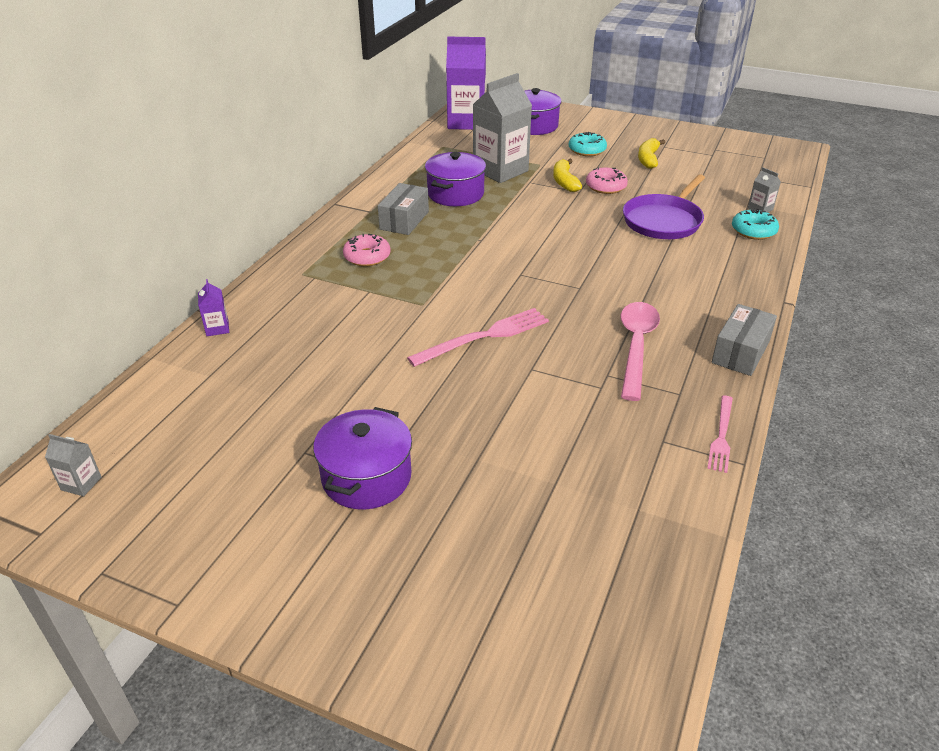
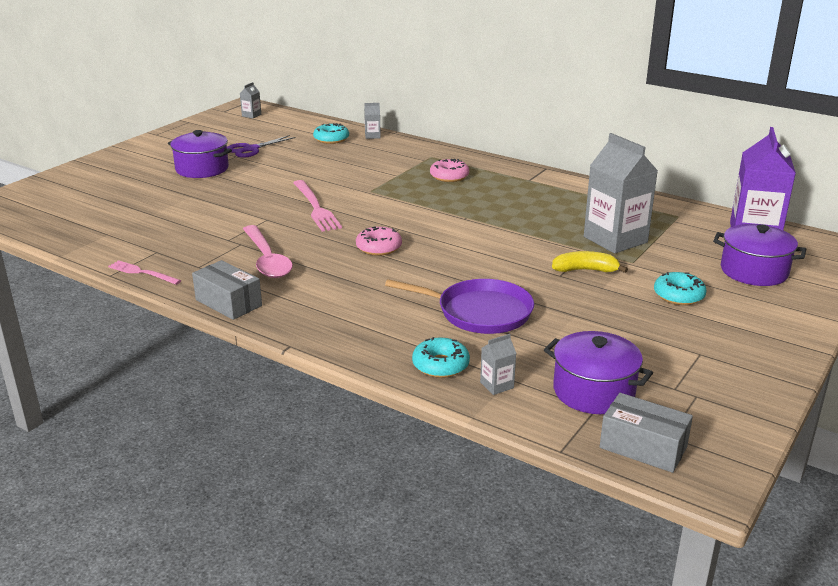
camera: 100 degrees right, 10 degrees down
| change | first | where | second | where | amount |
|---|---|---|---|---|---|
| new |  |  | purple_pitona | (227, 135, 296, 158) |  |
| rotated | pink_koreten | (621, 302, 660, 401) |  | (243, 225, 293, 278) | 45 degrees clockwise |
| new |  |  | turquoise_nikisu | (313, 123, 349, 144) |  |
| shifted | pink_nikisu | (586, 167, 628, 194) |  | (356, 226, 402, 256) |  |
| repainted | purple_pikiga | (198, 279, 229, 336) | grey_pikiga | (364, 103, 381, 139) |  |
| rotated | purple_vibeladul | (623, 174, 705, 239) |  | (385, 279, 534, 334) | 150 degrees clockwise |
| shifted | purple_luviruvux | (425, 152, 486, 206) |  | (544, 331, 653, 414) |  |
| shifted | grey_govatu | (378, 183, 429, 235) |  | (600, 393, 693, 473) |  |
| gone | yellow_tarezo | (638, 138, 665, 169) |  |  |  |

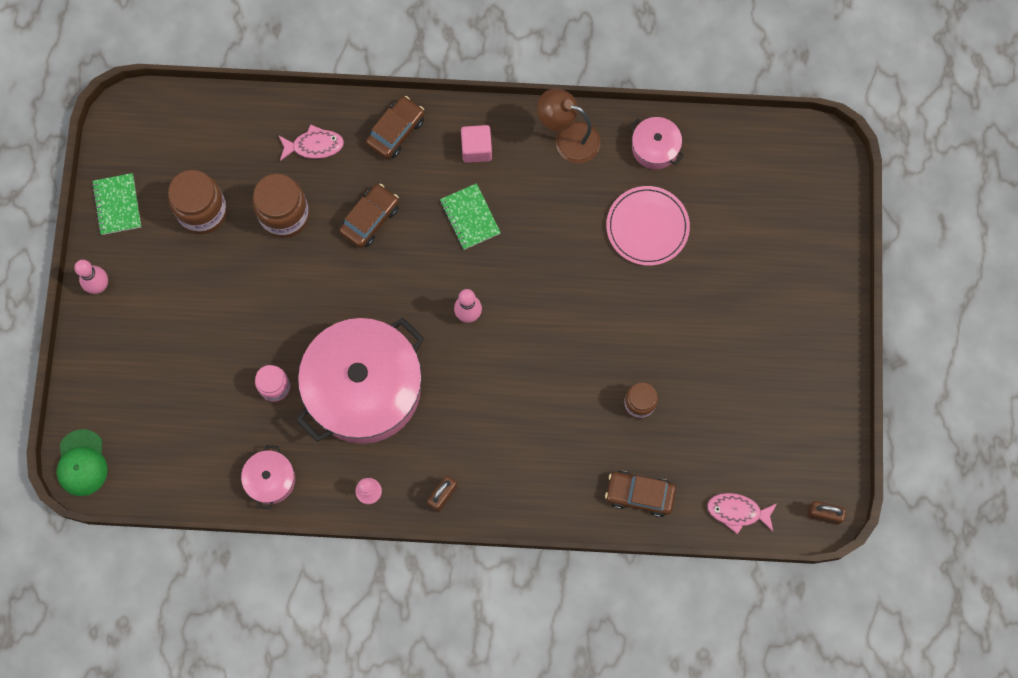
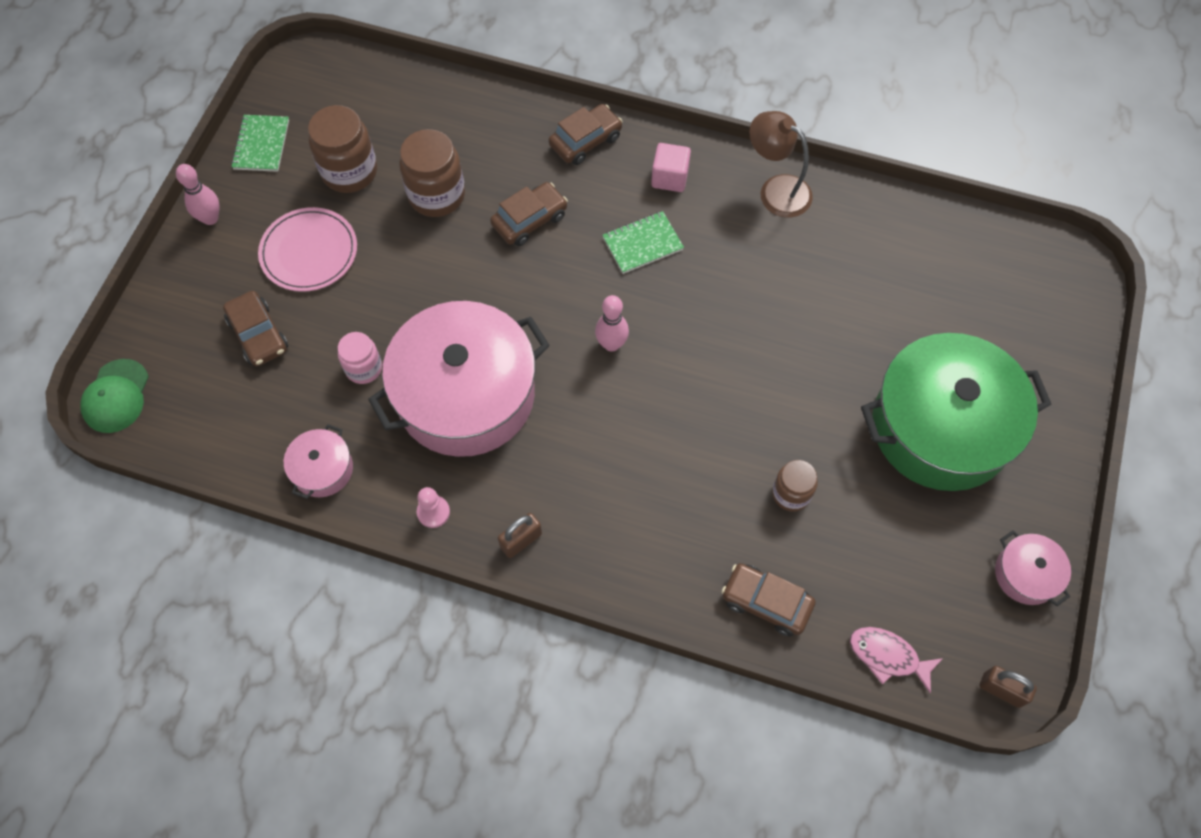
camera: 15 degrees right, 10 degrees down
| change | first | where | second | where | amount |
|---|---|---|---|---|---|
| new |  |  | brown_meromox | (223, 291, 288, 366) |  |
| shifted | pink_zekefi | (606, 186, 690, 266) |  | (258, 207, 357, 292) |  |
| rotated | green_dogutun | (440, 183, 501, 250) |  | (603, 211, 684, 274) | 75 degrees clockwise |
| new |  |  | green_luviruvux | (861, 333, 1052, 491) |  |
| shifted | pink_luviruvux | (630, 117, 684, 169) |  | (995, 530, 1071, 606) |  |
| gone | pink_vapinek | (278, 124, 344, 161) |  |  |  |

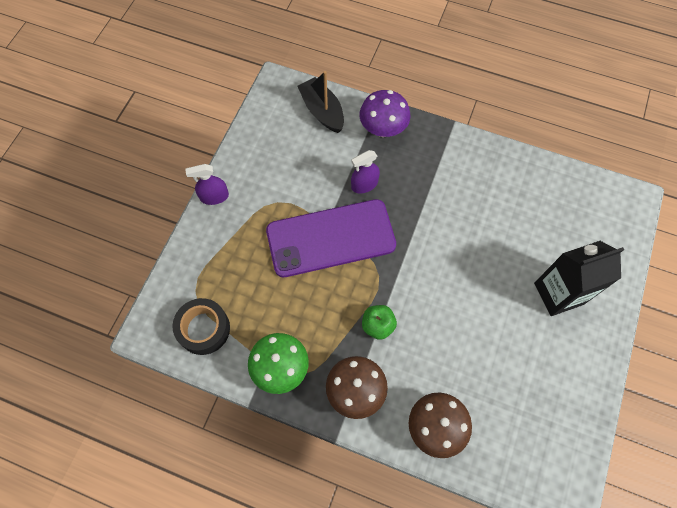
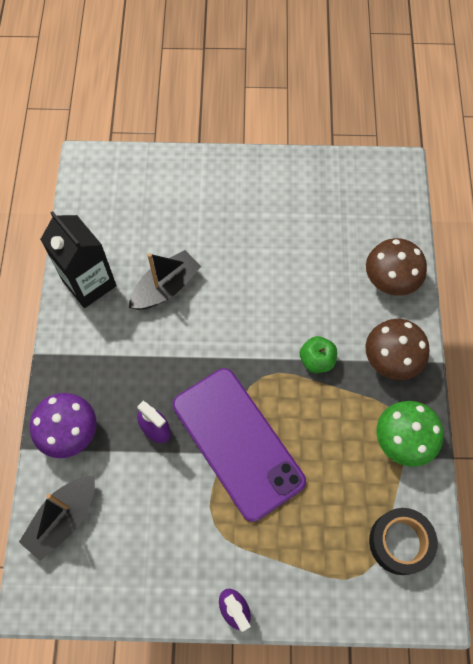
camera: 110 degrees left, 0 degrees up
| change | first | where | second | where | amount |
|---|---|---|---|---|---|
| shifted | black_pikiga | (534, 241, 624, 316) |  | (40, 211, 117, 308) |  |
| new |  |  | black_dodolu | (129, 250, 201, 310) |  |

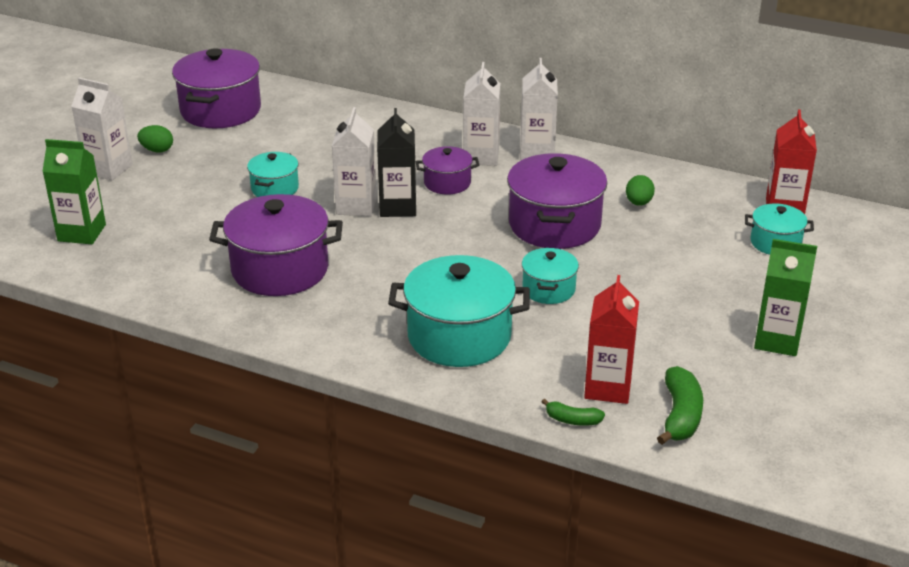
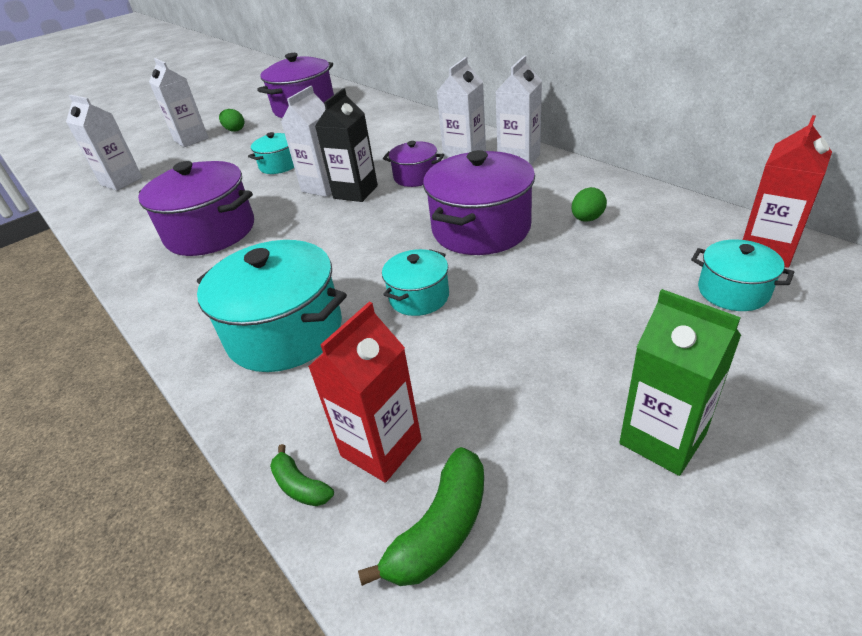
camera: 30 degrees right, 5 degrees up
| change | first | where | second | where | amount |
|---|---|---|---|---|---|
| repainted | green_pikiga | (42, 139, 106, 244) | white_pikiga | (66, 95, 142, 191) |  |

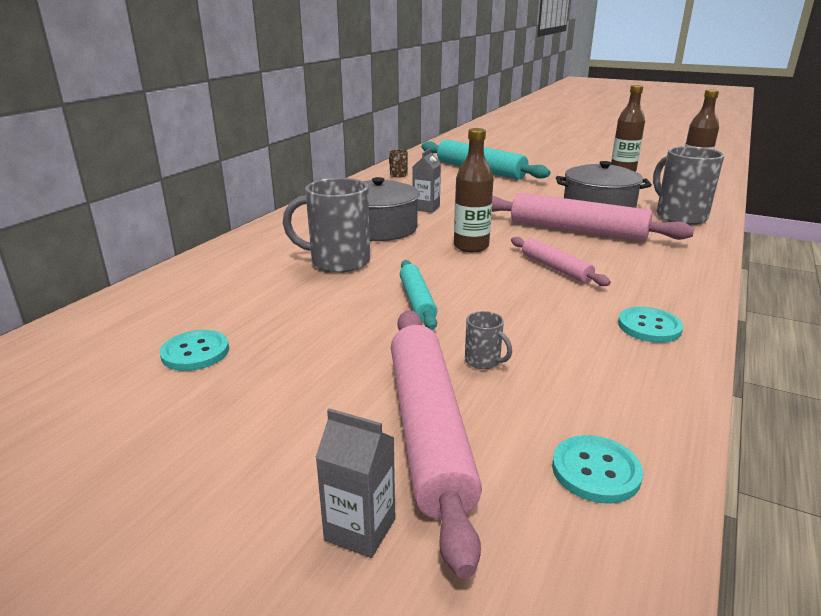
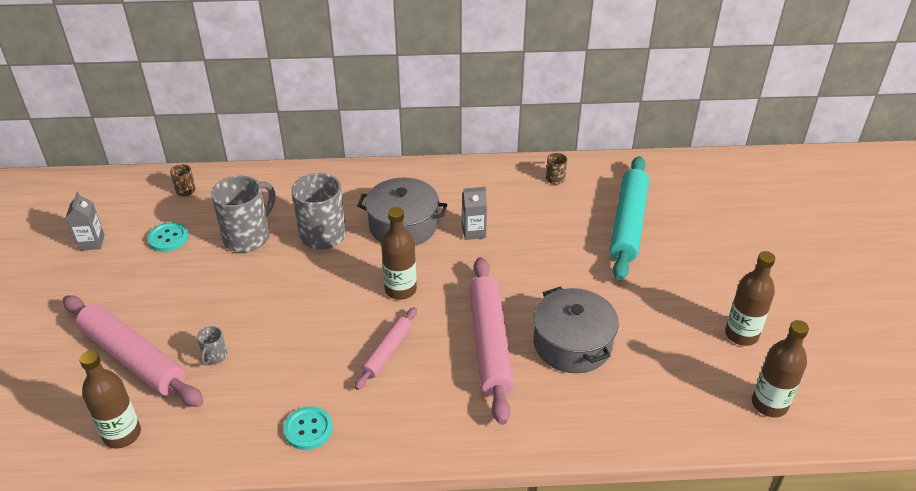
camera: 60 degrees right, 15 degrees up
| change | first | where | second | where | amount |
|---|---|---|---|---|---|
| rotated | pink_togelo | (391, 310, 482, 578) |  | (63, 295, 204, 407) | 75 degrees clockwise |
| shifted | grey_pikiga | (315, 408, 395, 558) |  | (66, 191, 105, 251) |  |
| swapped | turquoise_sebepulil | (552, 435, 643, 504) | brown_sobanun | (79, 350, 141, 449) |  |
| new |  |  | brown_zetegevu | (170, 164, 196, 196) |  |
| shifted | grey_zetegevu | (653, 146, 724, 225) |  | (211, 176, 275, 252) |  |
| gone | turquoise_togelo | (400, 260, 437, 330) |  |  |  |

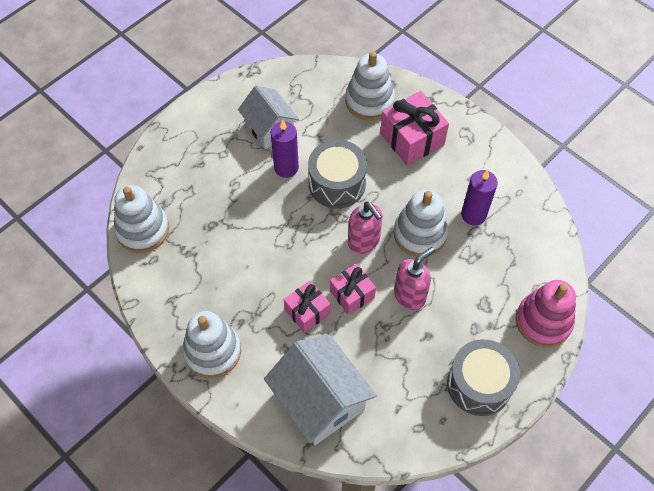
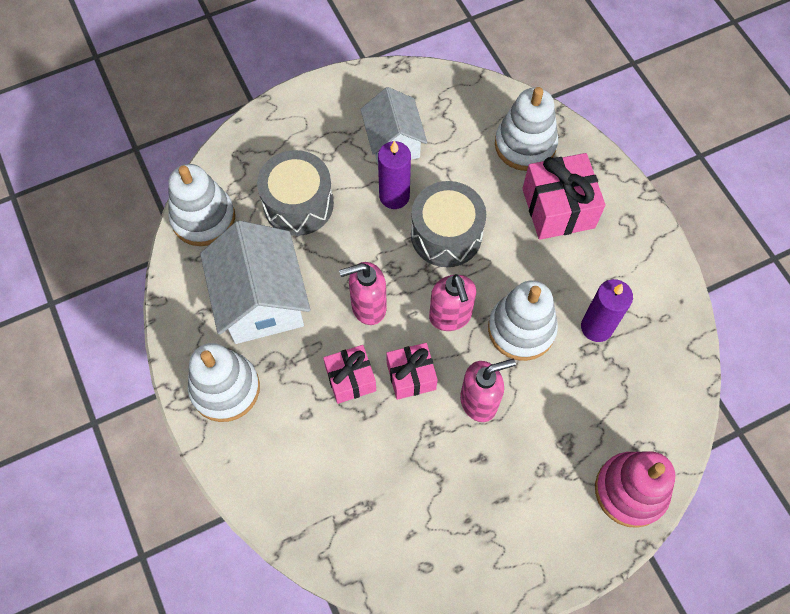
camera: 20 degrees right, 5 degrees up
| change | first | where | second | where | amount |
|---|---|---|---|---|---|
| shifted | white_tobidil | (264, 335, 377, 445) |  | (200, 221, 310, 344) |  |
| shifted | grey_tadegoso | (447, 339, 520, 416) |  | (257, 150, 334, 236) |  |
| new |  |  | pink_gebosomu | (339, 262, 387, 325) |  |

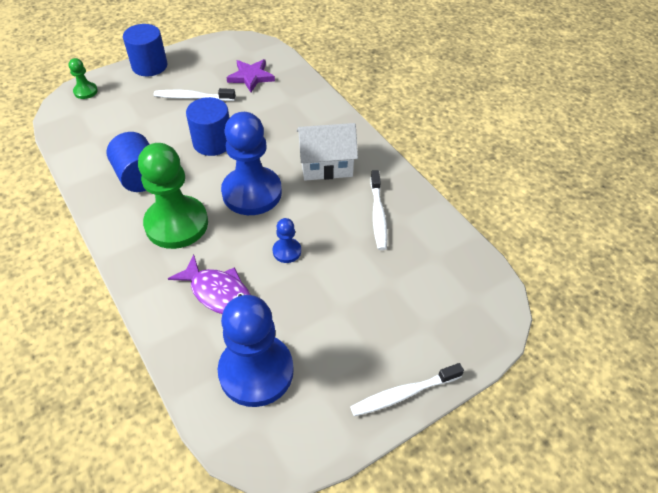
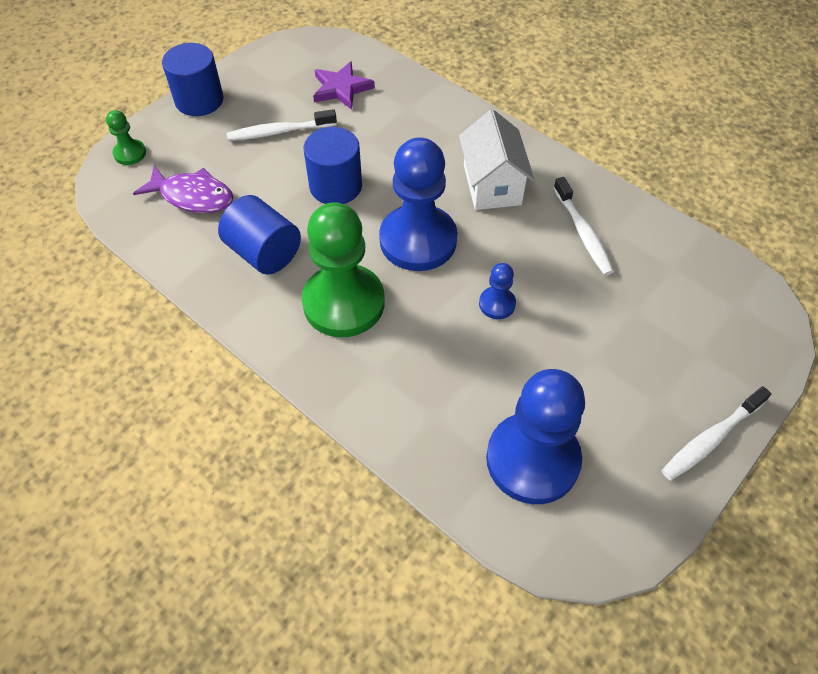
camera: 15 degrees left, 5 degrees up
| change | first | where | second | where | amount |
|---|---|---|---|---|---|
| shifted | purple_vapinek | (168, 255, 251, 314) |  | (133, 166, 233, 213) |  |
| rotated | white_tobidil | (297, 123, 358, 181) |  | (459, 109, 535, 210) | 75 degrees counterclockwise |

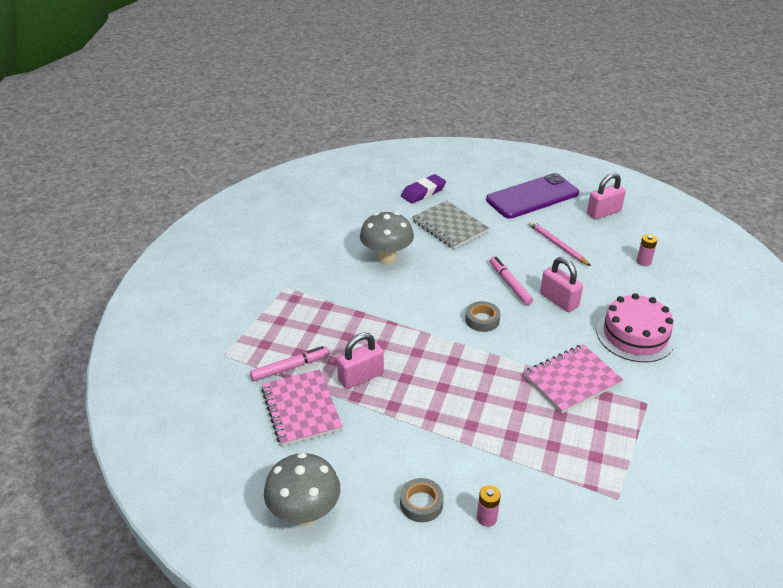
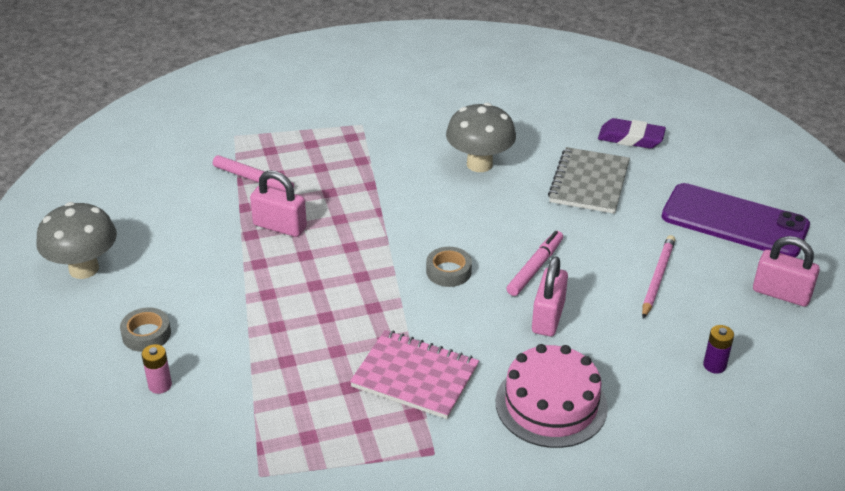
camera: 55 degrees right, 0 degrees up
| change | first | where | second | where | amount |
|---|---|---|---|---|---|
| repainted | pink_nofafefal | (636, 234, 657, 266) | purple_nofafefal | (703, 325, 734, 374) |  |
| gone | pink_dogutun | (261, 369, 343, 446) |  |  |  |

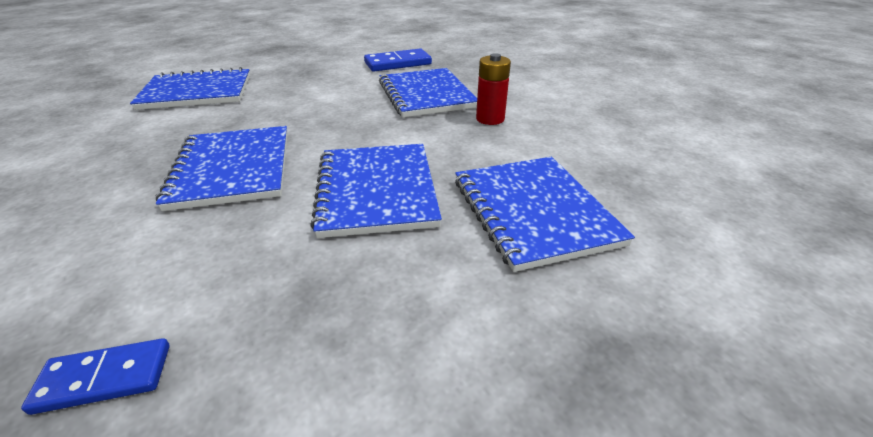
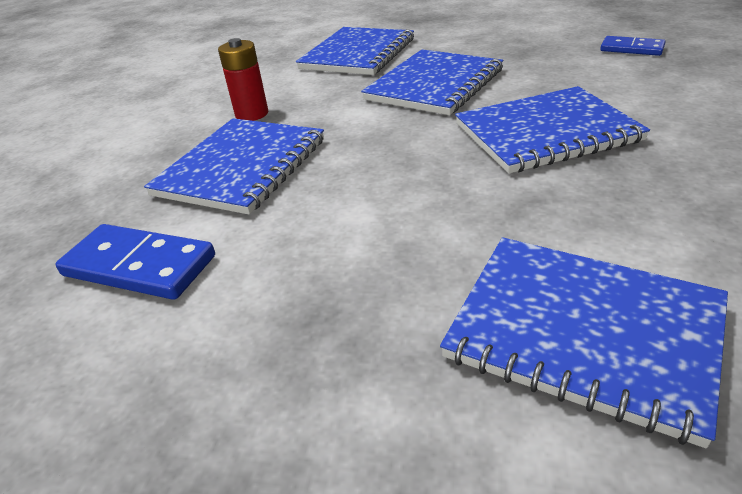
camera: 135 degrees left, 0 degrees up
| change | first | where | second | where | amount |
|---|---|---|---|---|---|
| rotated | blue_dogutun | (156, 126, 288, 211) |  | (455, 86, 650, 174) | 45 degrees clockwise |

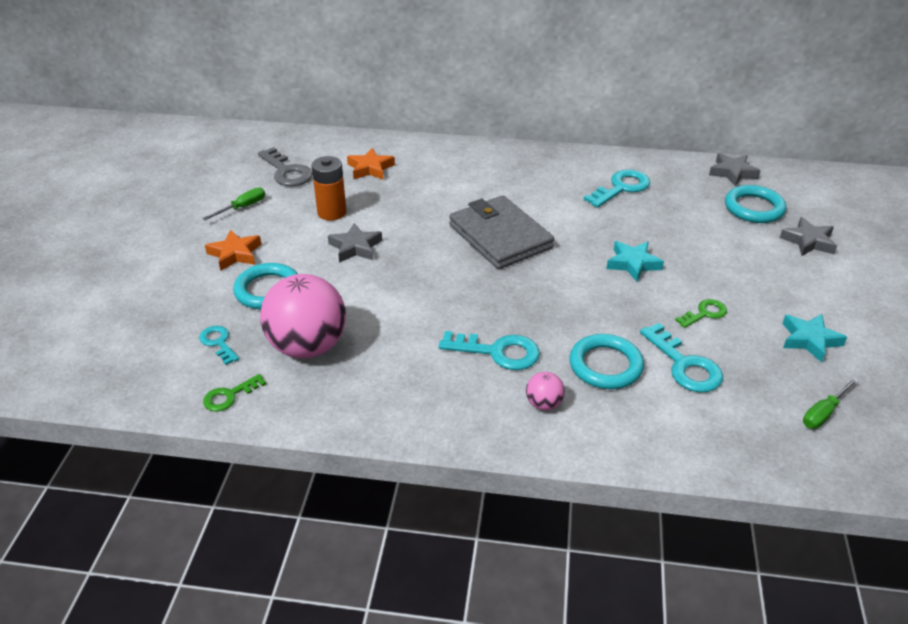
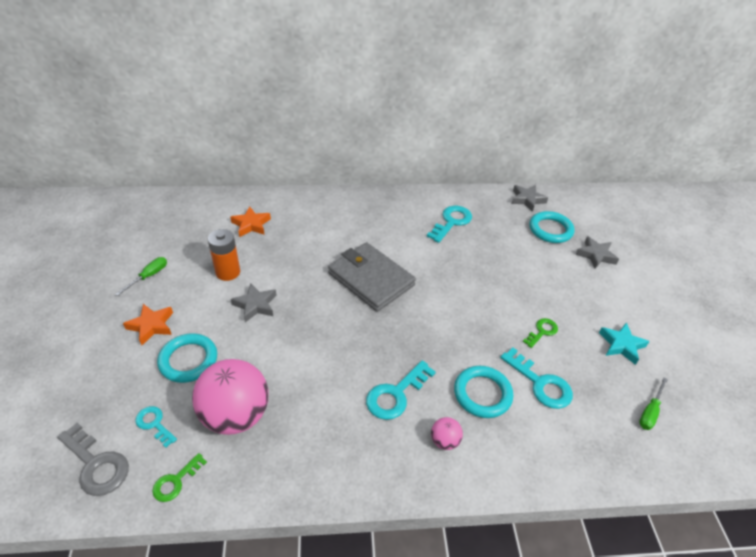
camera: 15 degrees left, 5 degrees up
| change | first | where | second | where | amount |
|---|---|---|---|---|---|
| shifted | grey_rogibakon | (258, 147, 312, 186) |  | (57, 423, 129, 496) |  |
| rotated | turquoise_rogibakon | (439, 331, 540, 370) |  | (366, 360, 436, 420) | 135 degrees clockwise |
| gone | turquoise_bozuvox | (607, 241, 664, 282) |  |  |  |

